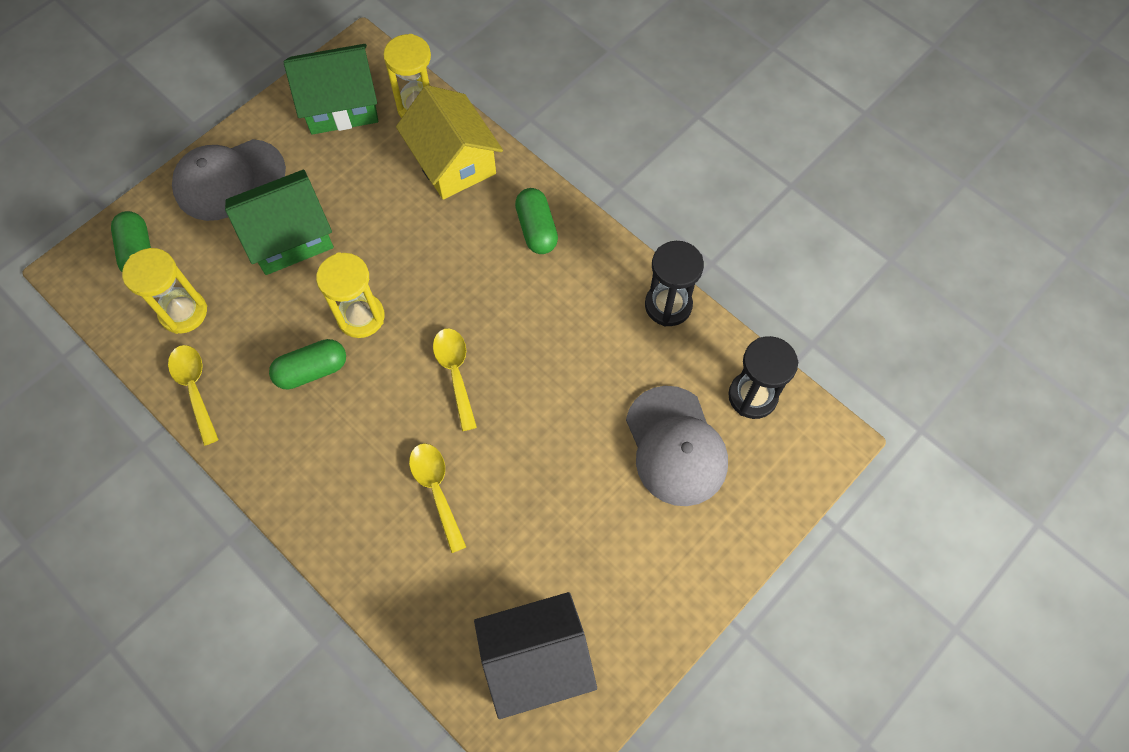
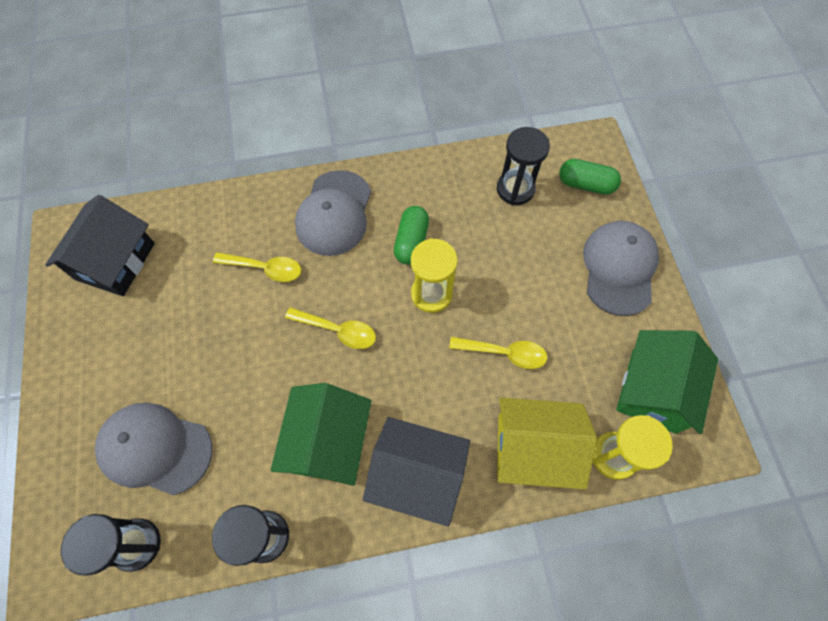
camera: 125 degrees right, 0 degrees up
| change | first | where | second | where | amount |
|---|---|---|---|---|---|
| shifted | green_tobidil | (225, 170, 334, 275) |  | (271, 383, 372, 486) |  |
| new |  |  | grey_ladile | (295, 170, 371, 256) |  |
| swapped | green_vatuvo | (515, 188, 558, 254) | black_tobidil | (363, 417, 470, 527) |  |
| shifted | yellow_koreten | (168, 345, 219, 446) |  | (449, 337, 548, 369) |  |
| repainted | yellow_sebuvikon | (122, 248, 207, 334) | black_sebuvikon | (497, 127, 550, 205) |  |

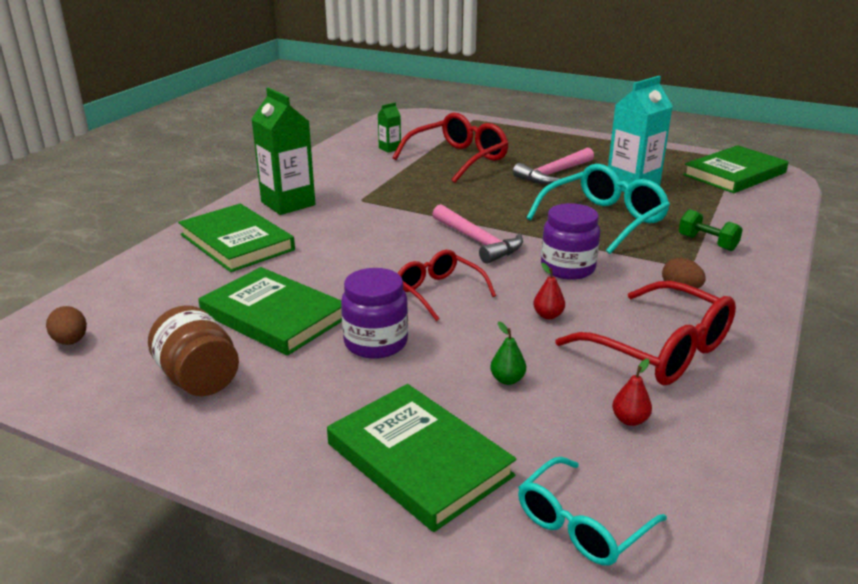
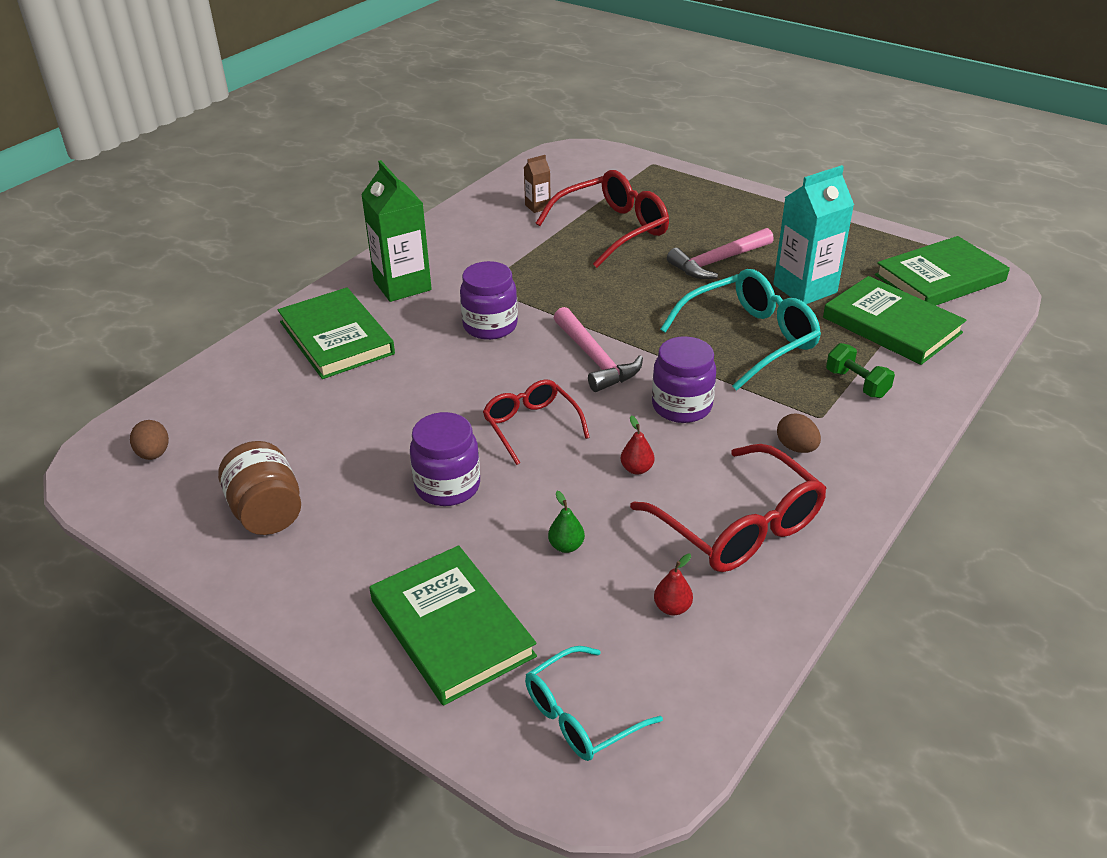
camera: 10 degrees right, 10 degrees up
| change | first | where | second | where | amount |
|---|---|---|---|---|---|
| new |  |  | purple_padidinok | (460, 261, 518, 340) |  |
| repainted | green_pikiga | (377, 103, 401, 153) | brown_pikiga | (524, 155, 551, 213) |  |
| shifted | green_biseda | (198, 267, 342, 356) |  | (823, 276, 966, 365) |  |

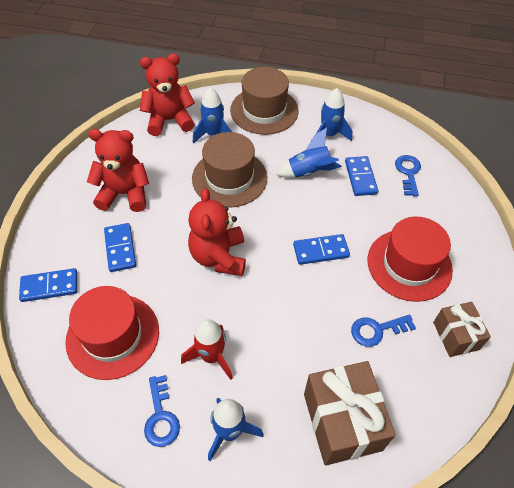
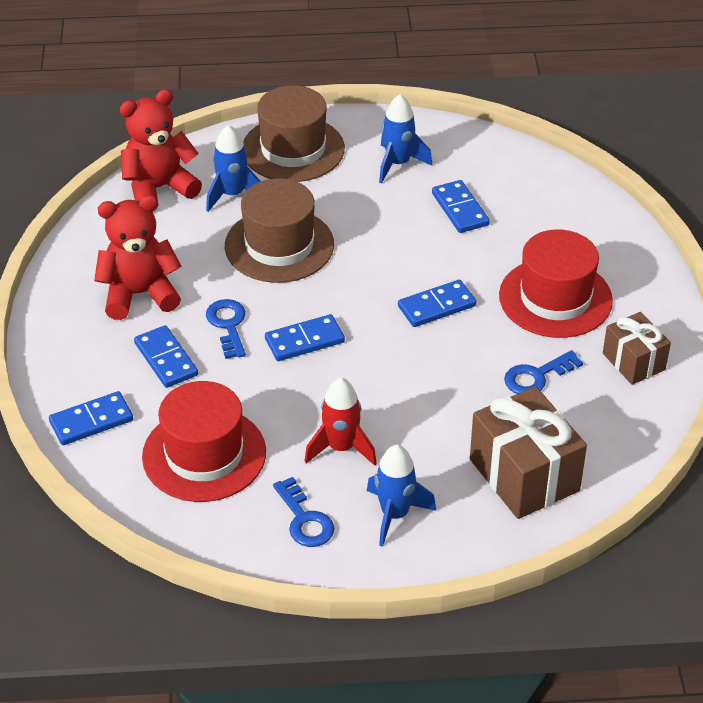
camera: 15 degrees left, 10 degrees down
| change | first | where | second | where | amount |
|---|---|---|---|---|---|
| shifted | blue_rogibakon | (395, 155, 421, 196) |  | (206, 299, 246, 359) |  |
| swapped | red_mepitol | (188, 188, 246, 276) | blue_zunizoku | (265, 314, 345, 361) |  |
| gone | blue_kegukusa | (276, 128, 342, 178) |  |  |  |

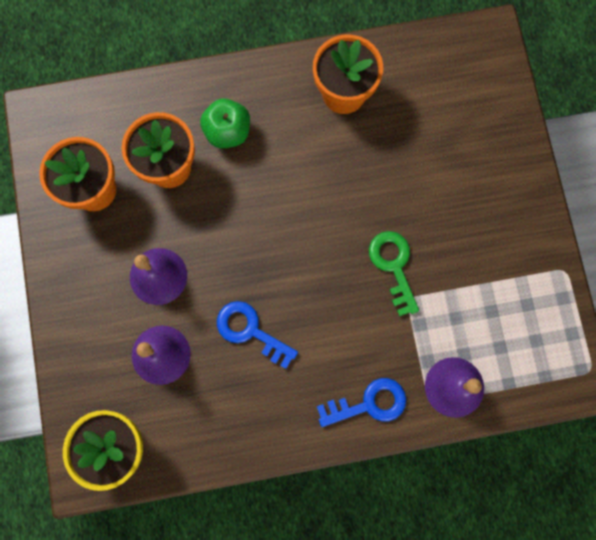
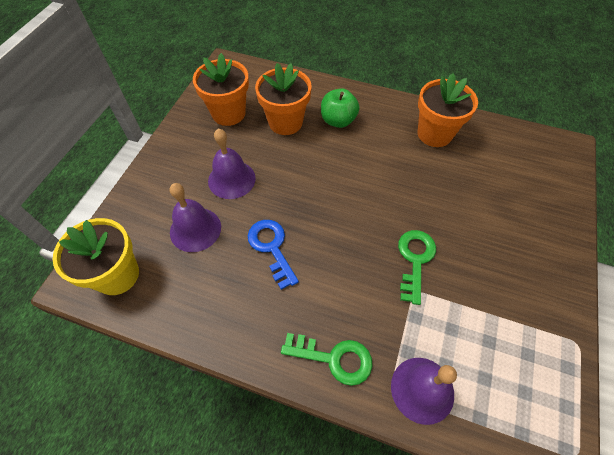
camera: 30 degrees right, 20 degrees down
| change | first | where | second | where | amount |
|---|---|---|---|---|---|
| repainted | blue_rogibakon | (317, 378, 406, 427) | green_rogibakon | (281, 333, 373, 386) |  |

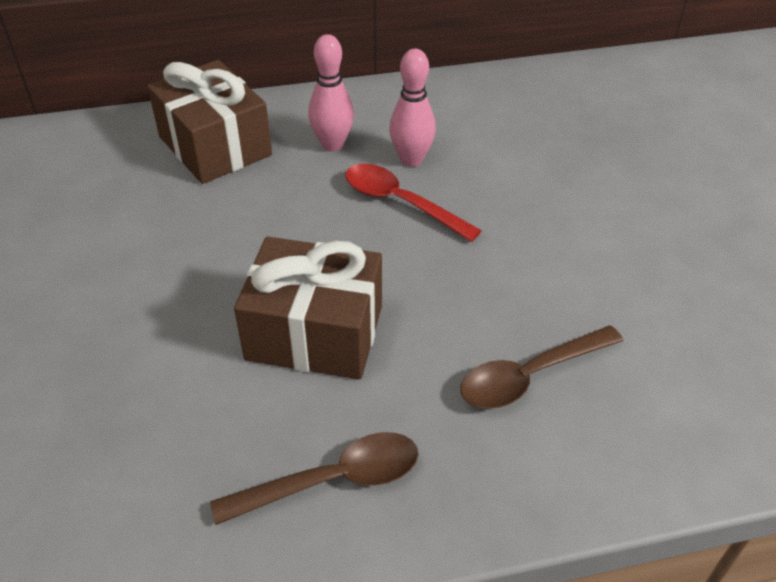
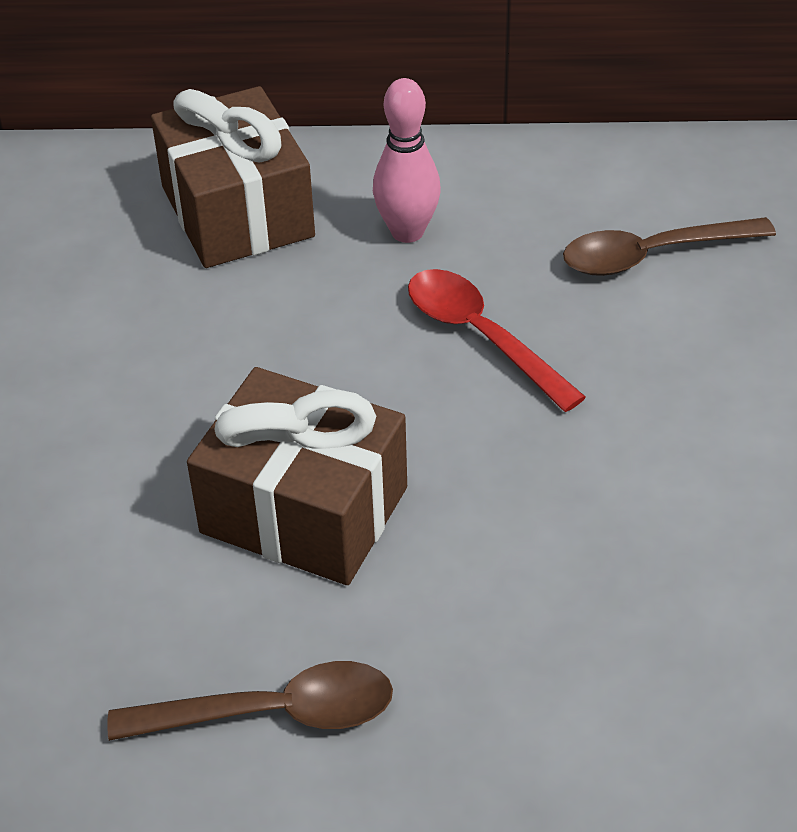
camera: 15 degrees right, 0 degrees up
| change | first | where | second | where | amount |
|---|---|---|---|---|---|
| shifted | brown_koreten | (460, 325, 623, 409) |  | (563, 217, 776, 276) |  |
| gone | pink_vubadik | (389, 49, 436, 167) |  |  |  |

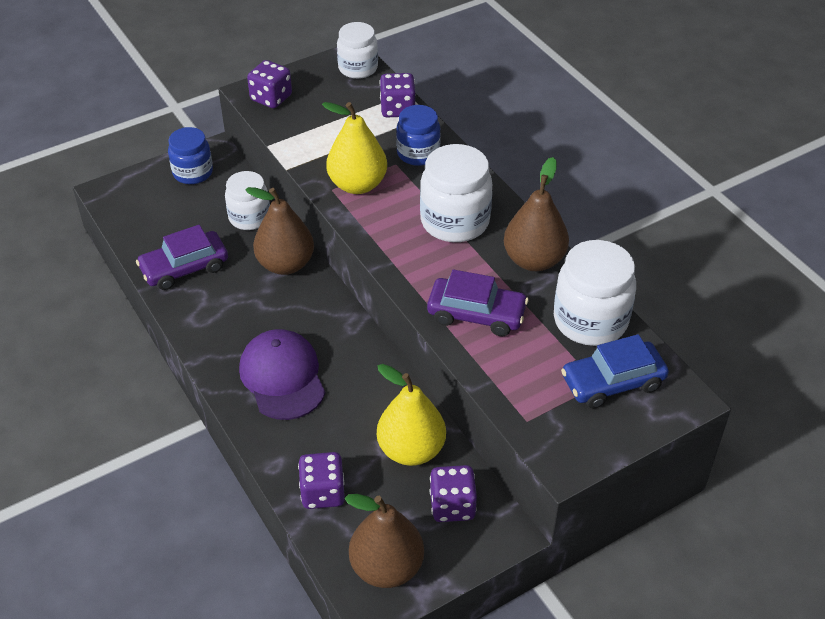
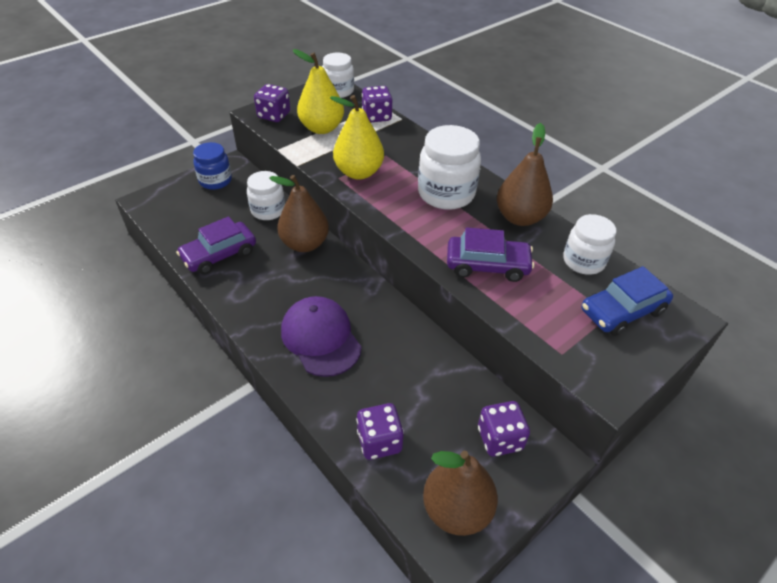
camera: 10 degrees left, 0 degrees up
| change | first | where | second | where | amount |
|---|---|---|---|---|---|
| shifted | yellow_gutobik | (377, 364, 446, 466) |  | (293, 49, 344, 134) |  |
| scaled | white_padidinok | (554, 240, 636, 346) |  | (563, 214, 616, 275) | x0.66 |
| gone | blue_padidinok | (396, 105, 441, 166) |  |  |  |

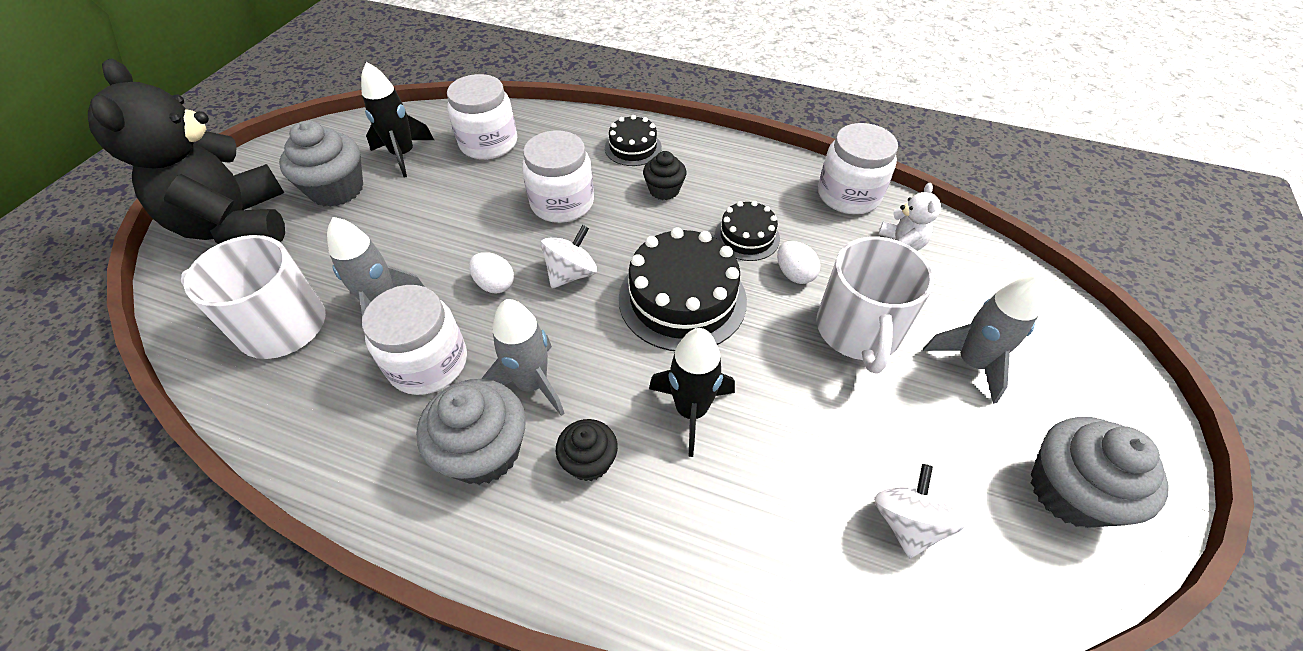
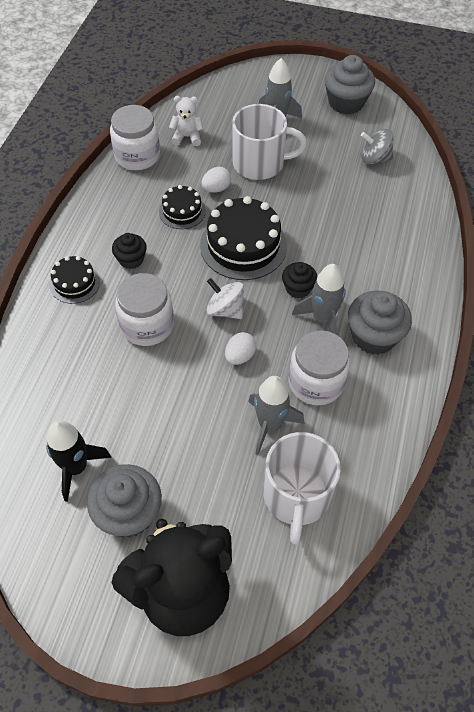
camera: 95 degrees left, 5 degrees up
| change | first | where | second | where | amount |
|---|---|---|---|---|---|
| shifted | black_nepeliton | (556, 419, 618, 481) |  | (282, 262, 317, 298) |  |
| repainted | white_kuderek | (874, 464, 966, 558) | grey_kuderek | (361, 129, 394, 164) |  |
| gone | white_padidinok | (447, 74, 517, 160) |  |  |  |
| gone | black_kegukusa | (649, 328, 735, 457) |  |  |  |

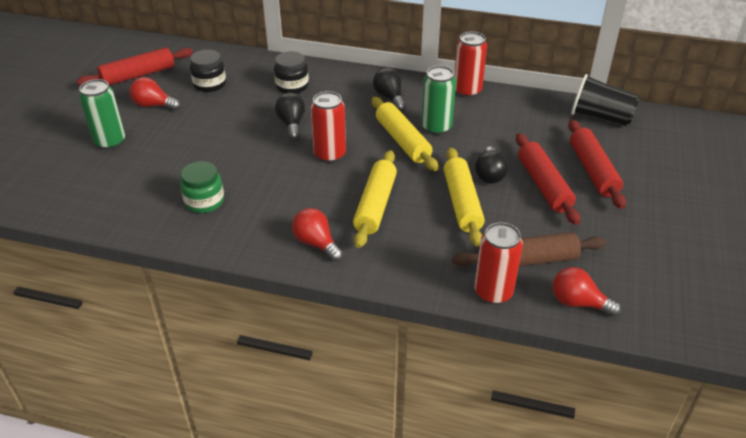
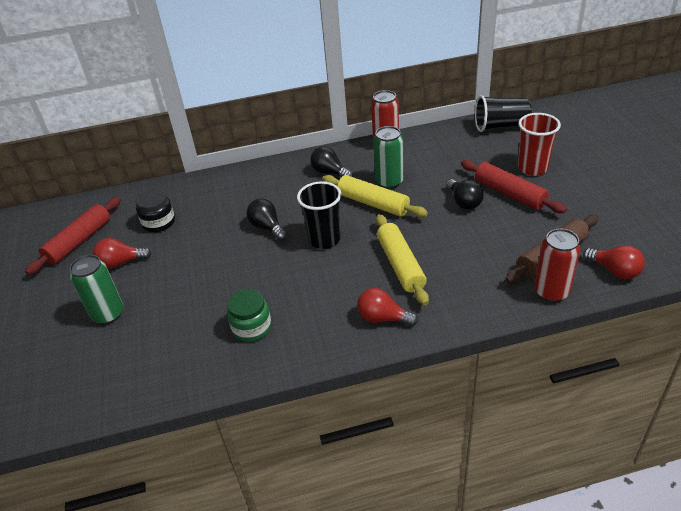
camera: 25 degrees left, 0 degrees up
| change | first | where | second | where | amount |
|---|---|---|---|---|---|
| swapped | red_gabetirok | (311, 91, 346, 163) | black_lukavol | (297, 181, 341, 249) |  |
| swapped | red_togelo | (568, 119, 626, 209) | red_lukavol | (518, 113, 561, 176) |  |
| rotated | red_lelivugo | (552, 267, 621, 317) |  | (583, 245, 645, 279) | 135 degrees counterclockwise |
| gone | black_padidinok | (274, 51, 309, 94) |  |  |  |
| gone | yellow_togelo | (444, 147, 485, 247) |  |  |  |

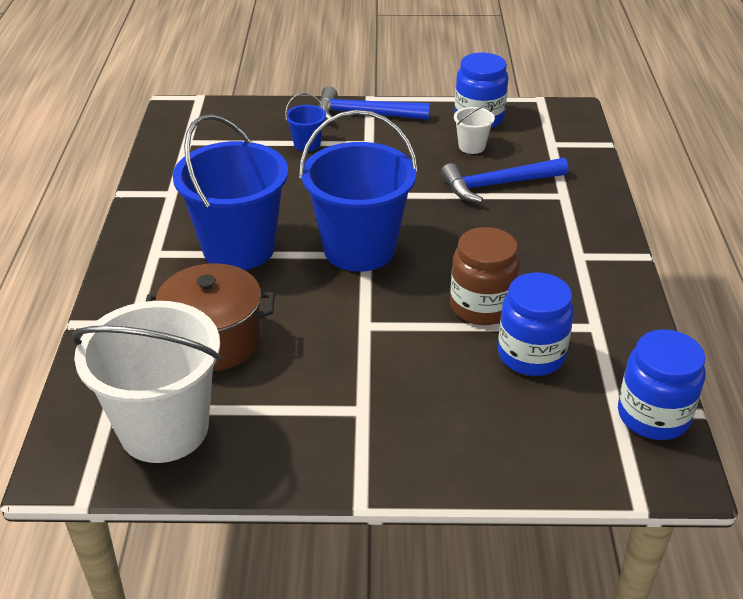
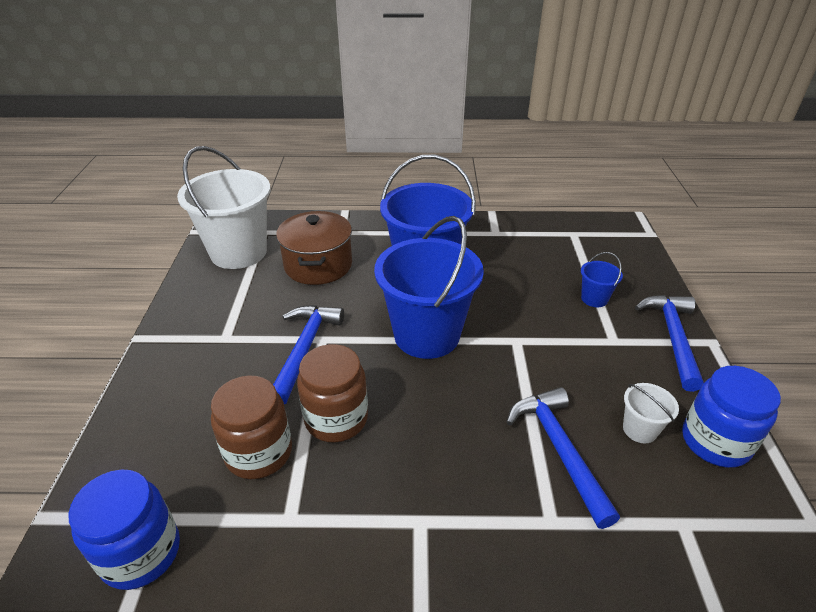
camera: 90 degrees right, 0 degrees up
| change | first | where | second | where | amount |
|---|---|---|---|---|---|
| repainted | blue_padidinok | (498, 272, 574, 376) | brown_padidinok | (211, 376, 292, 479) |  |
| new |  |  | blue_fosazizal | (273, 305, 344, 404) |  |

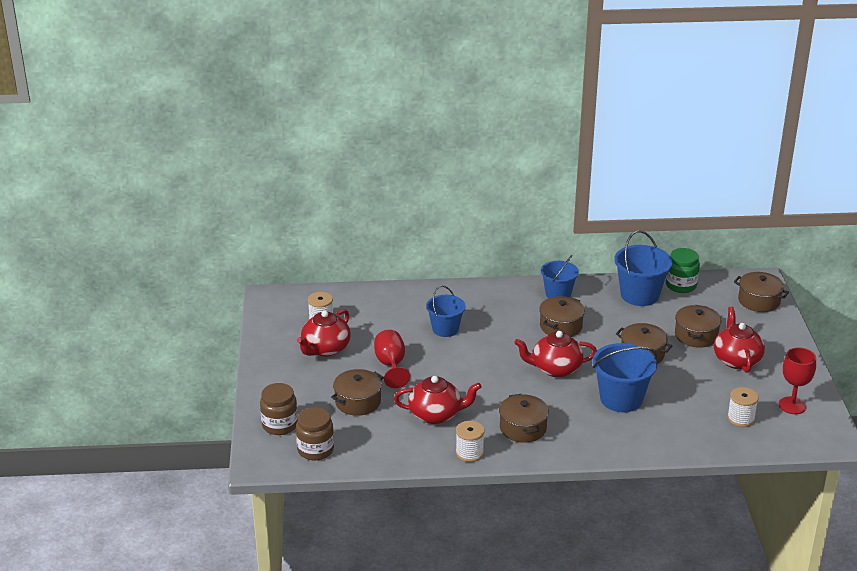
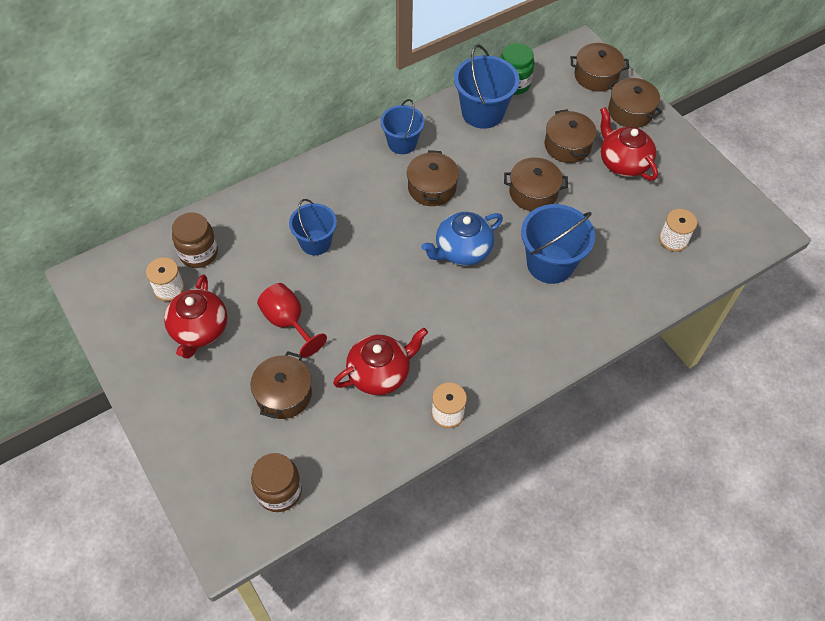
camera: 30 degrees left, 25 degrees up
| change | first | where | second | where | amount |
|---|---|---|---|---|---|
| shifted | brown_padidinok | (260, 383, 298, 435) |  | (172, 212, 218, 268) |  |
| repainted | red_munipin | (514, 331, 597, 378) | blue_munipin | (421, 212, 503, 266) |  |
| shifted | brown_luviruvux | (499, 394, 549, 443) |  | (608, 78, 662, 128) |  |
| gone | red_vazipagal | (779, 347, 816, 414) |  |  |  |

